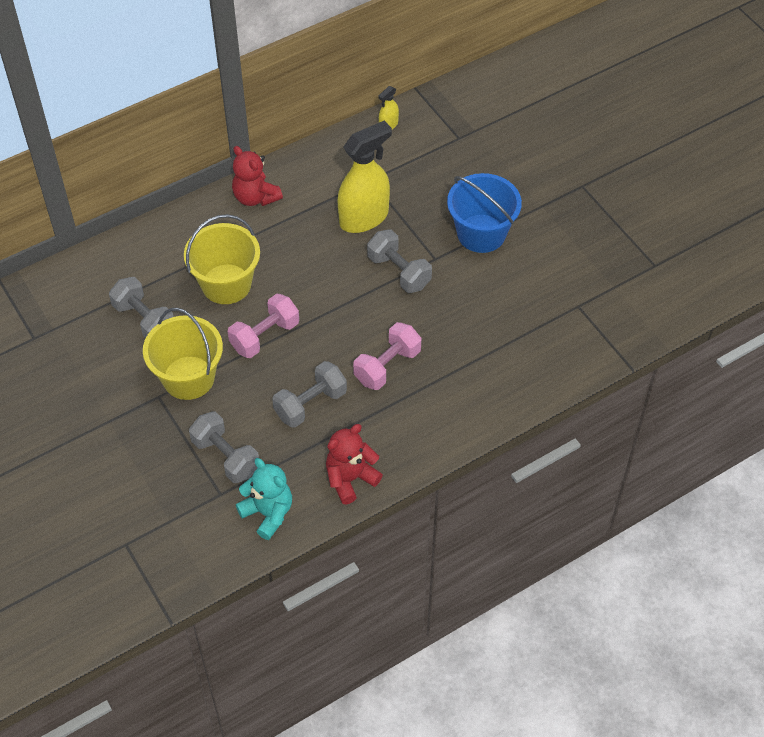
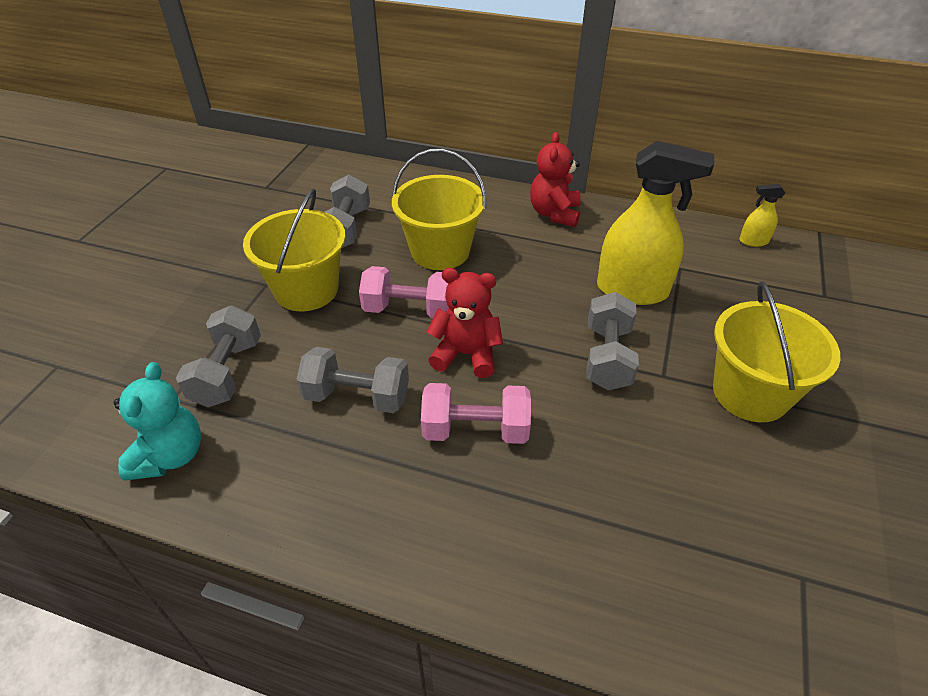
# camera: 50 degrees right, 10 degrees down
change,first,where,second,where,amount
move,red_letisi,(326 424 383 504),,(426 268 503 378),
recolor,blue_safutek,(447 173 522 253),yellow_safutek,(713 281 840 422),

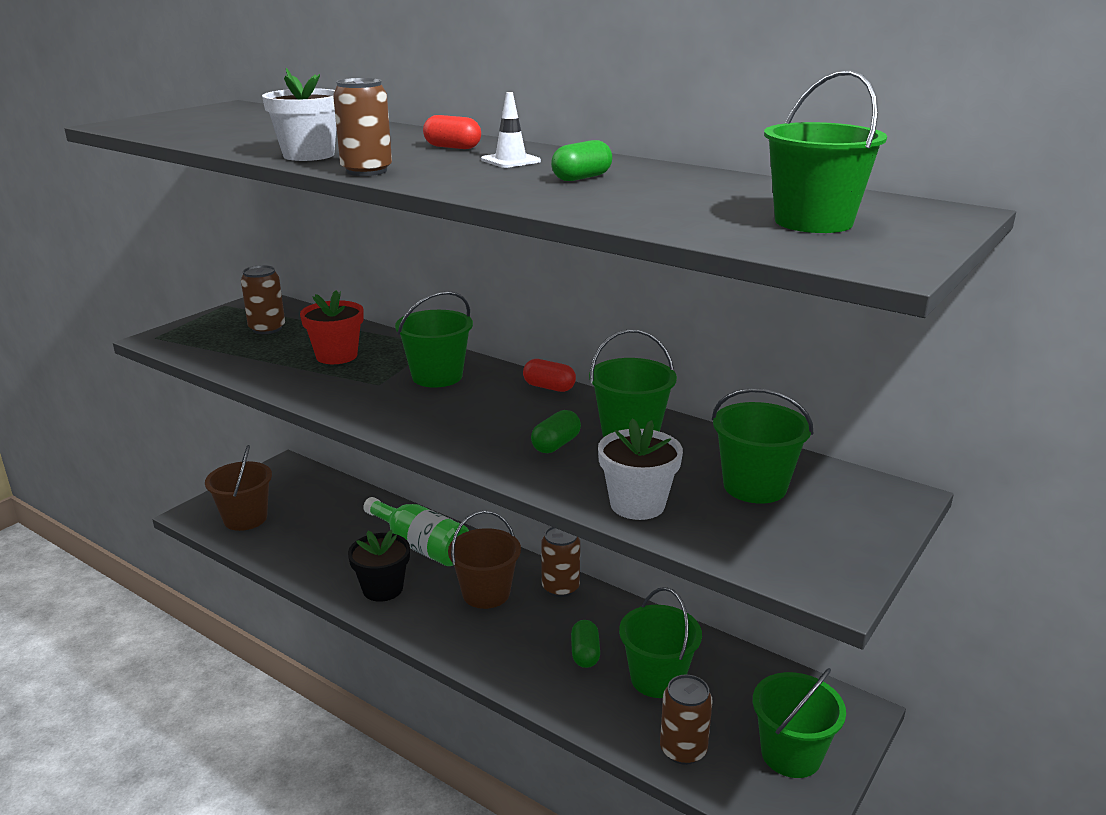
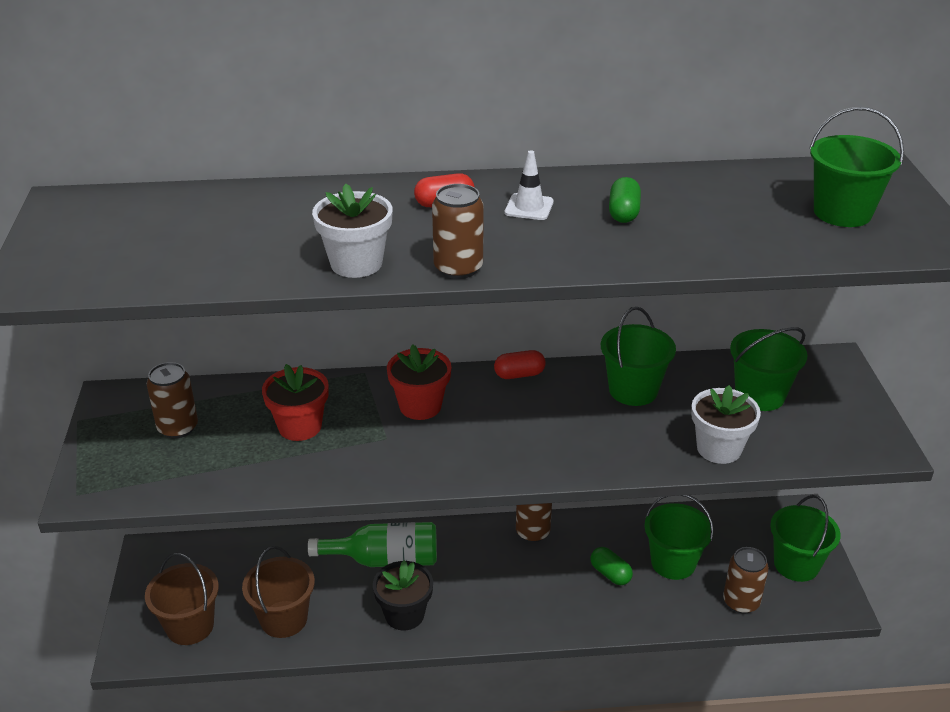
# camera: 40 degrees left, 10 degrees up
change,first,where,second,where,amount
move,brown_safutek,(448 510 521 609),,(242 546 315 638),
replace,green_safutek,(395 291 473 388),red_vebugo,(387 344 451 420),
delete,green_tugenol,(531 410 581 453),,,

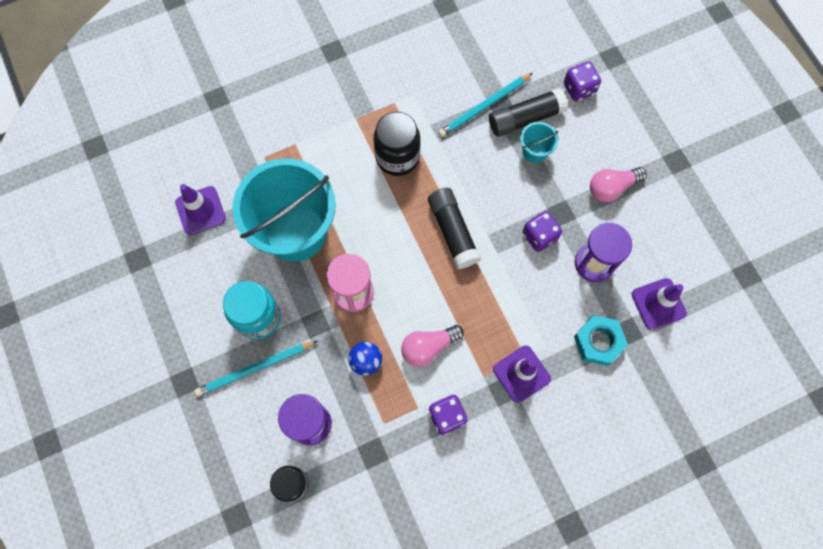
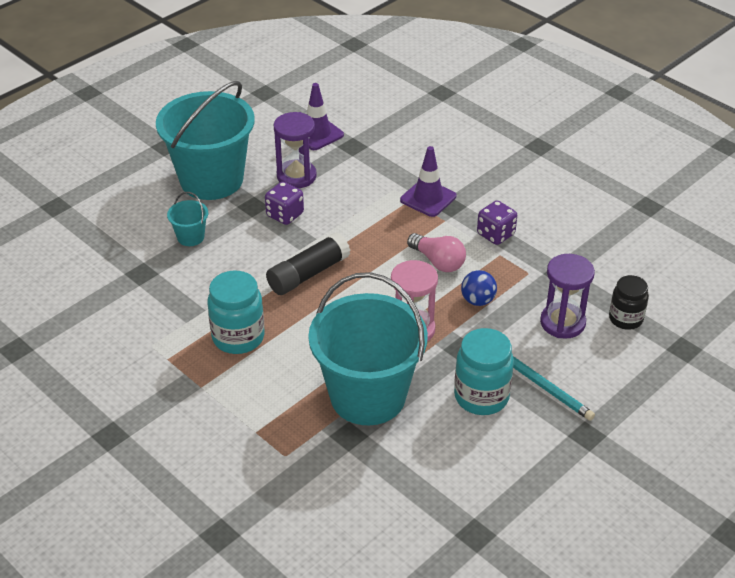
# camera: 110 degrees left, 30 degrees down
change,first,where,second,where,amount
replace,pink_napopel,(590 167 647 202),turquoise_safutek,(156 81 255 200),
recolor,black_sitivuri,(374 112 420 176),turquoise_sitivuri,(207 270 265 354),
delete,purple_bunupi,(175 184 226 235),,,
delete,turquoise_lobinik,(438 73 533 137),,,
delete,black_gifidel,(489 88 568 137),,,
delete,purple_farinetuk,(564 62 601 102),,,
delete,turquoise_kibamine,(574 315 628 366),,,

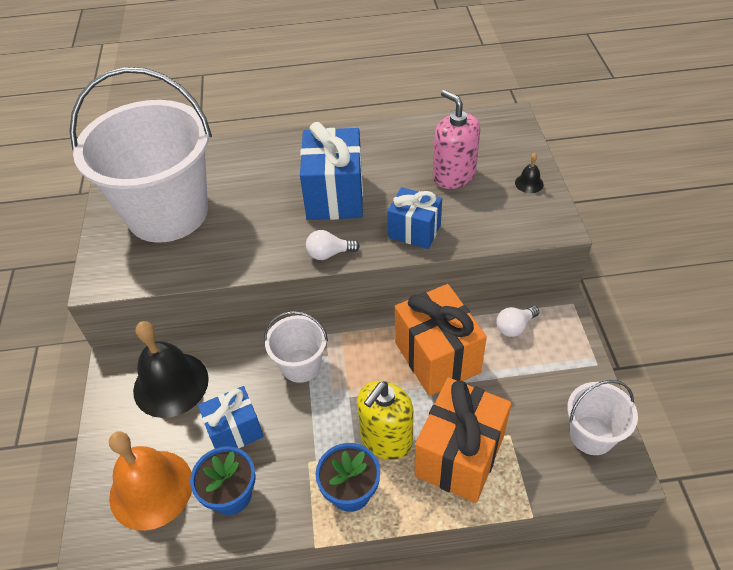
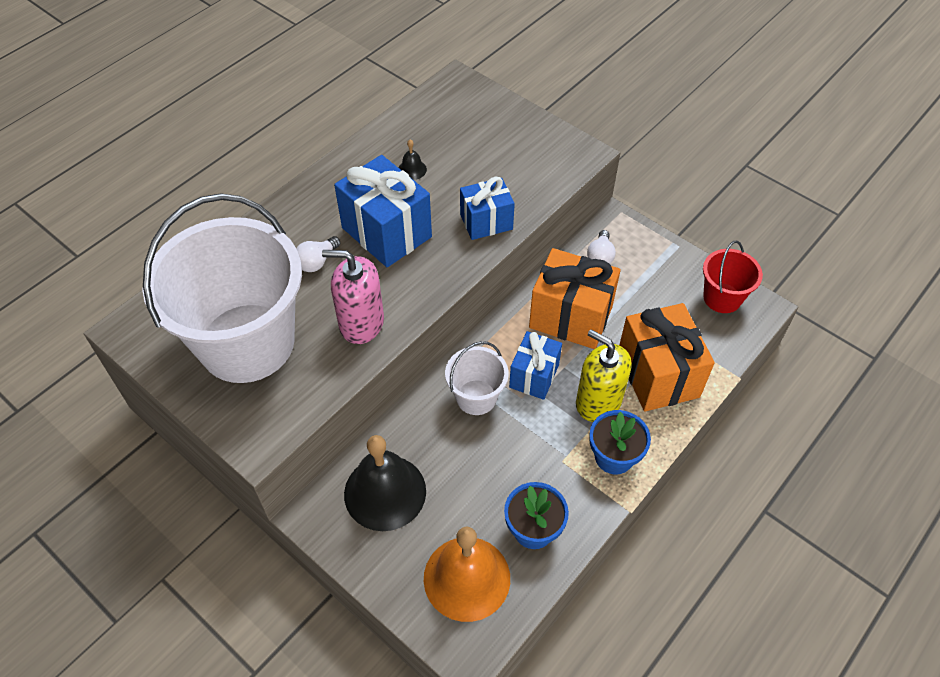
# camera: 45 degrees left, 5 degrees up
change,first,where,second,where,amount
move,white_napopel,(306 230 360 260),,(296 236 340 272),
move,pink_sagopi,(433 90 480 189),,(322 250 384 344),
move,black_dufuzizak,(515 153 544 193),,(399 140 427 180),
move,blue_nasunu,(198 386 263 448),,(509 331 562 400),
rotate,yellow_sagopi,(357 381 414 460),,(576 330 632 422),135 degrees clockwise
recolor,white_safutek,(567 380 638 455),red_safutek,(703 241 763 313),

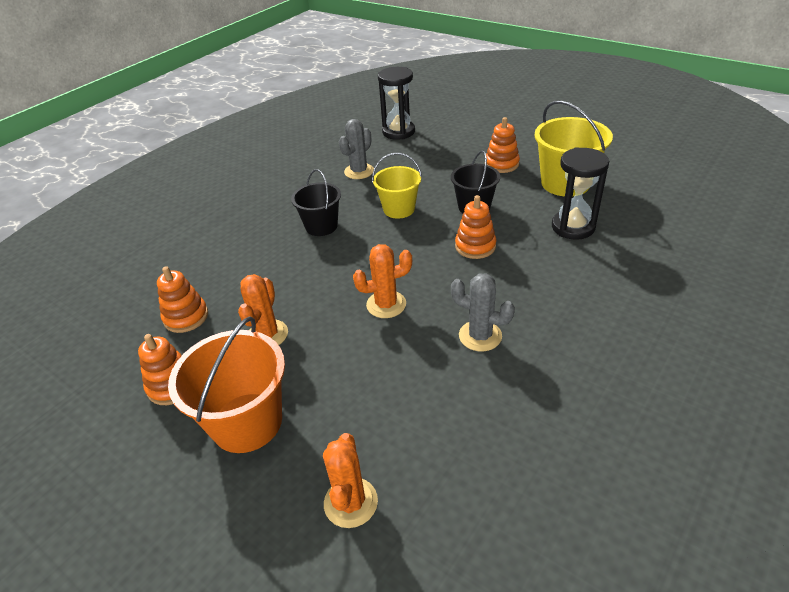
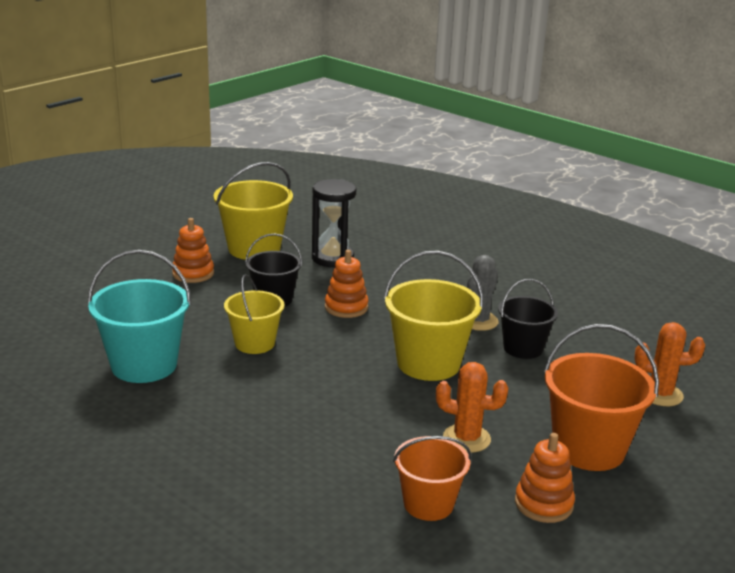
# camera: 90 degrees left, 15 degrees down
change,first,where,second,where,amount
replace,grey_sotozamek,(339 119 374 179),turquoise_safutek,(87 250 191 383),
replace,orange_sotozamek,(353 244 412 318),yellow_safutek,(384 251 483 381),
replace,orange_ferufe,(157 266 208 333),orange_safutek,(393 436 471 521),
move,black_safutek,(291 169 341 236),,(498 279 558 359),
delete,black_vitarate,(378 67 415 140),,,

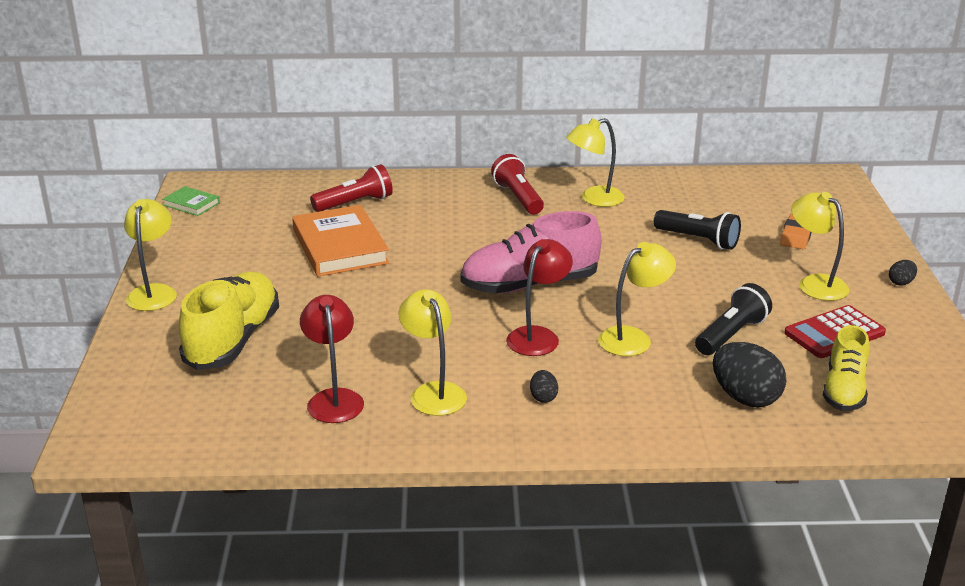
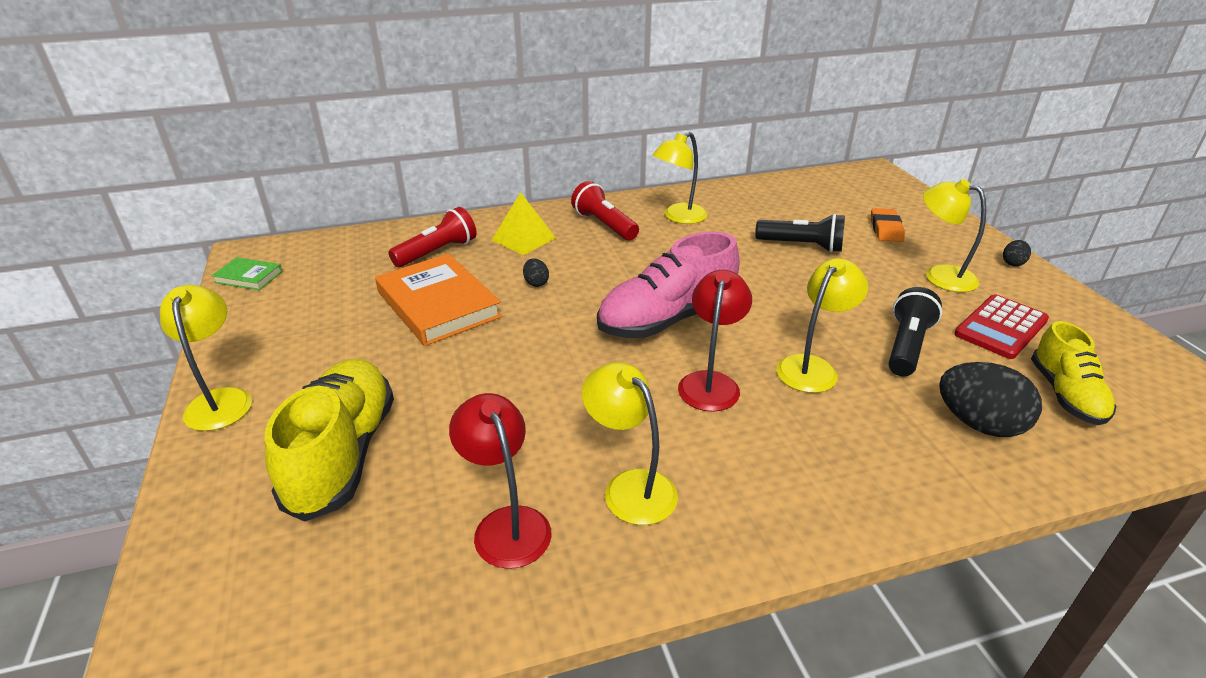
# camera: 15 degrees left, 5 degrees up
change,first,where,second,where,amount
insert,,,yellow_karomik,(492 192 556 255),
move,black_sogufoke,(530 370 558 403),,(523 258 549 287),

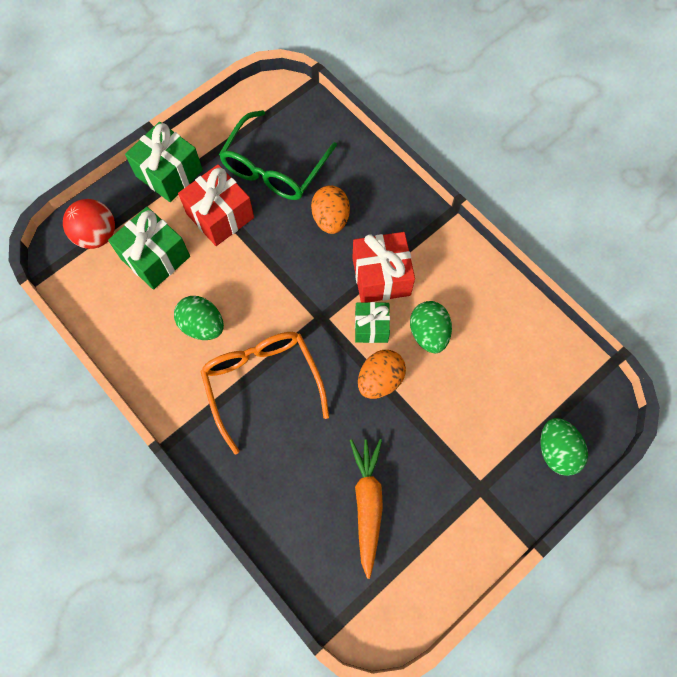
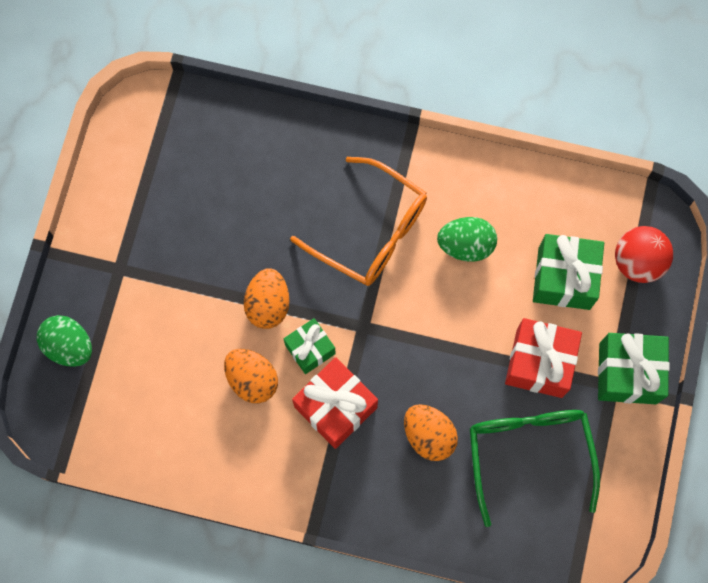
# camera: 145 degrees right, 5 degrees up
change,first,where,second,where,amount
recolor,green_sogufoke,(410 301 452 353),orange_sogufoke,(224 349 278 403),
delete,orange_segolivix,(350 439 383 579),,,

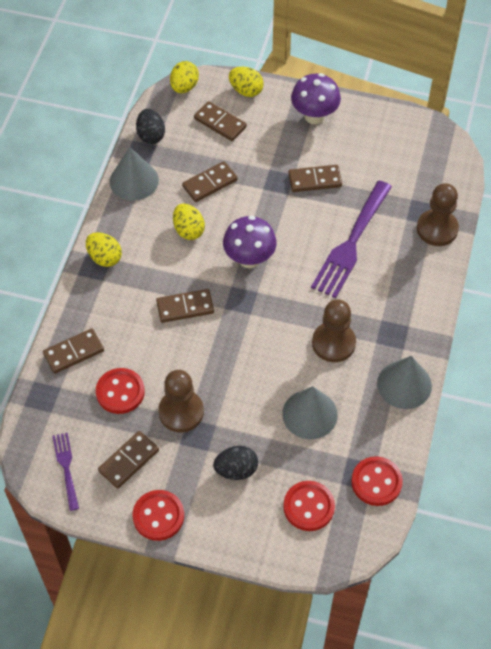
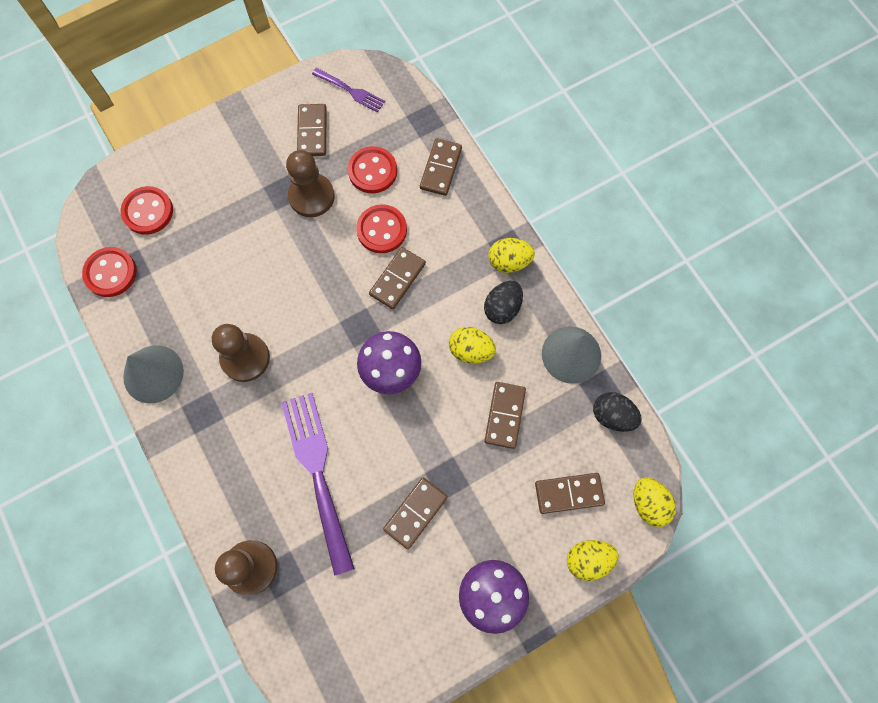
# camera: 135 degrees right, 15 degrees up
change,first,where,second,where,amount
move,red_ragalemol,(132 490 184 541),,(356 204 407 253),
move,black_sogufoke,(213 446 258 480),,(484 281 523 324),
delete,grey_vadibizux,(282 386 338 439),,,

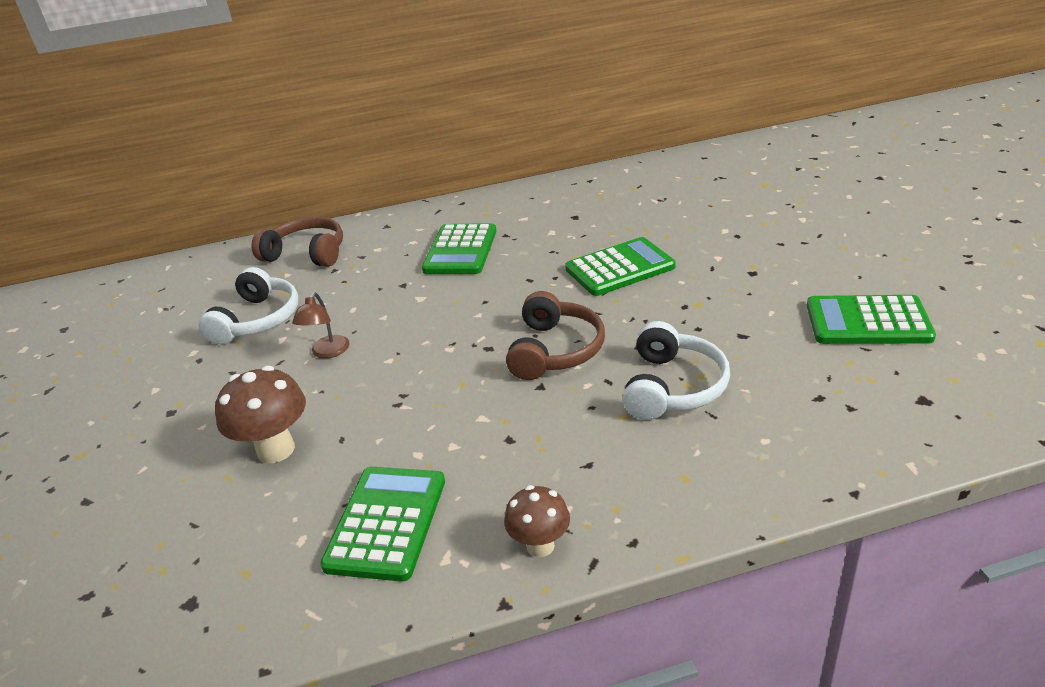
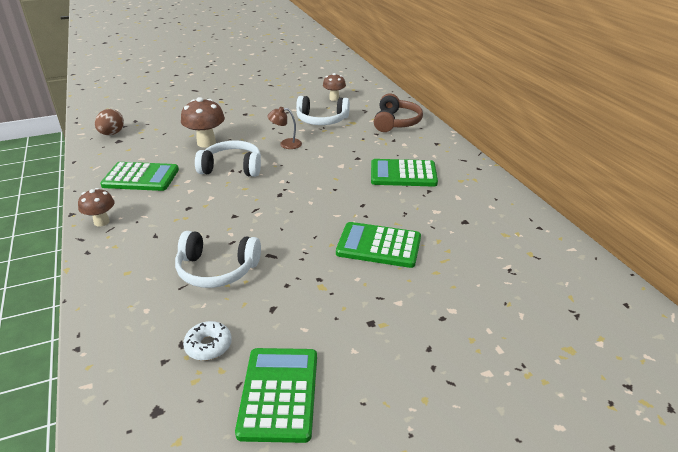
# camera: 80 degrees right, 0 degrees up
change,first,where,second,where,amount
insert,,,brown_sogufoke,(95 109 124 135),
insert,,,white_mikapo,(183 321 232 361),
insert,,,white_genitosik,(195 141 261 177),
insert,,,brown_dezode,(323 73 346 101),
rotate,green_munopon,(565 237 676 296),,(336 222 421 268),135 degrees clockwise
delete,brown_genitosik,(506 291 605 380),,,

